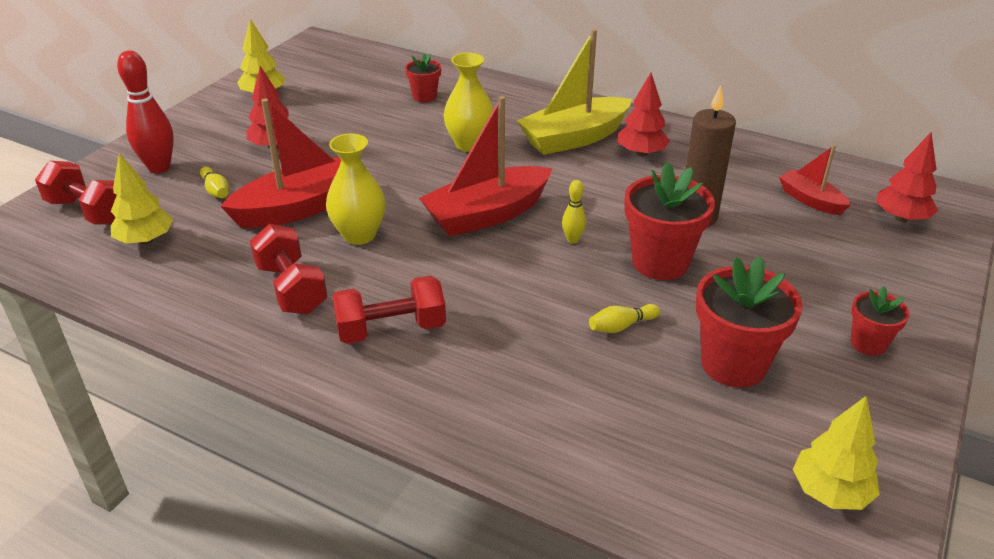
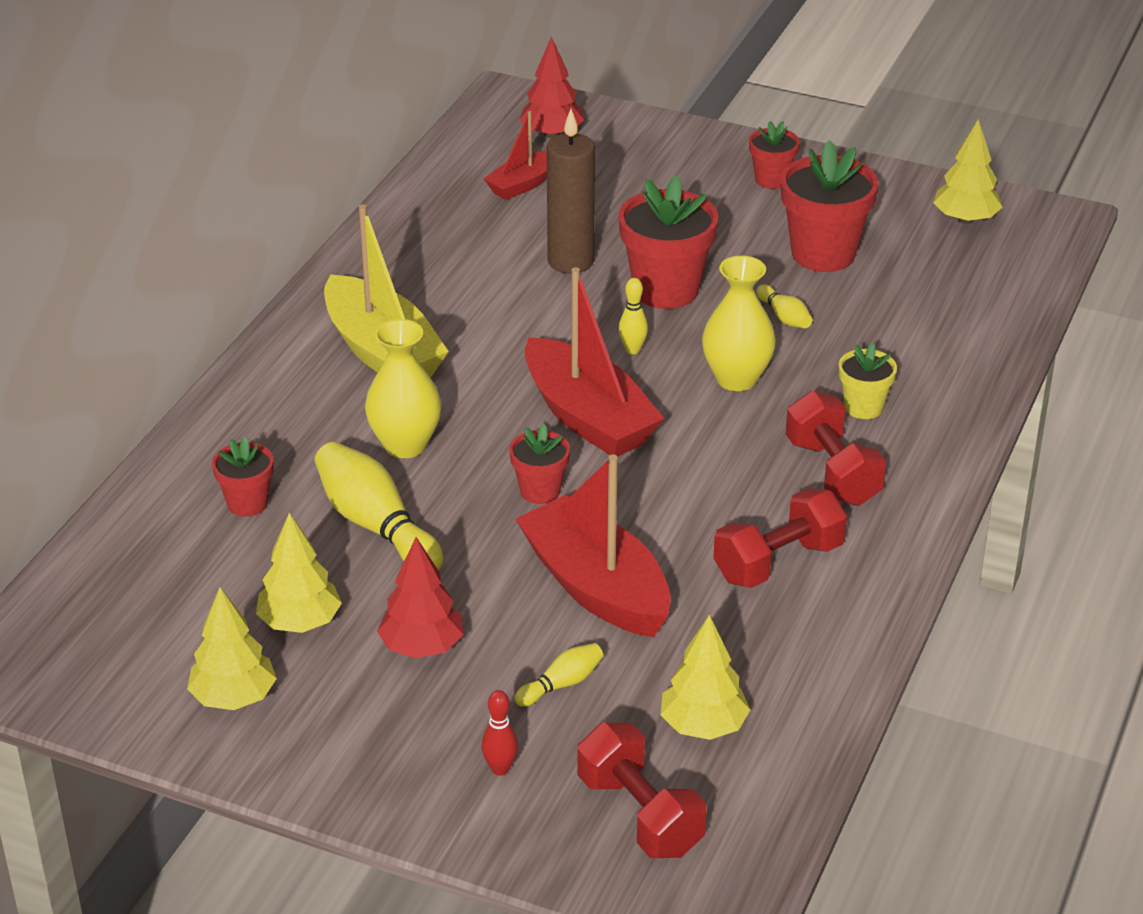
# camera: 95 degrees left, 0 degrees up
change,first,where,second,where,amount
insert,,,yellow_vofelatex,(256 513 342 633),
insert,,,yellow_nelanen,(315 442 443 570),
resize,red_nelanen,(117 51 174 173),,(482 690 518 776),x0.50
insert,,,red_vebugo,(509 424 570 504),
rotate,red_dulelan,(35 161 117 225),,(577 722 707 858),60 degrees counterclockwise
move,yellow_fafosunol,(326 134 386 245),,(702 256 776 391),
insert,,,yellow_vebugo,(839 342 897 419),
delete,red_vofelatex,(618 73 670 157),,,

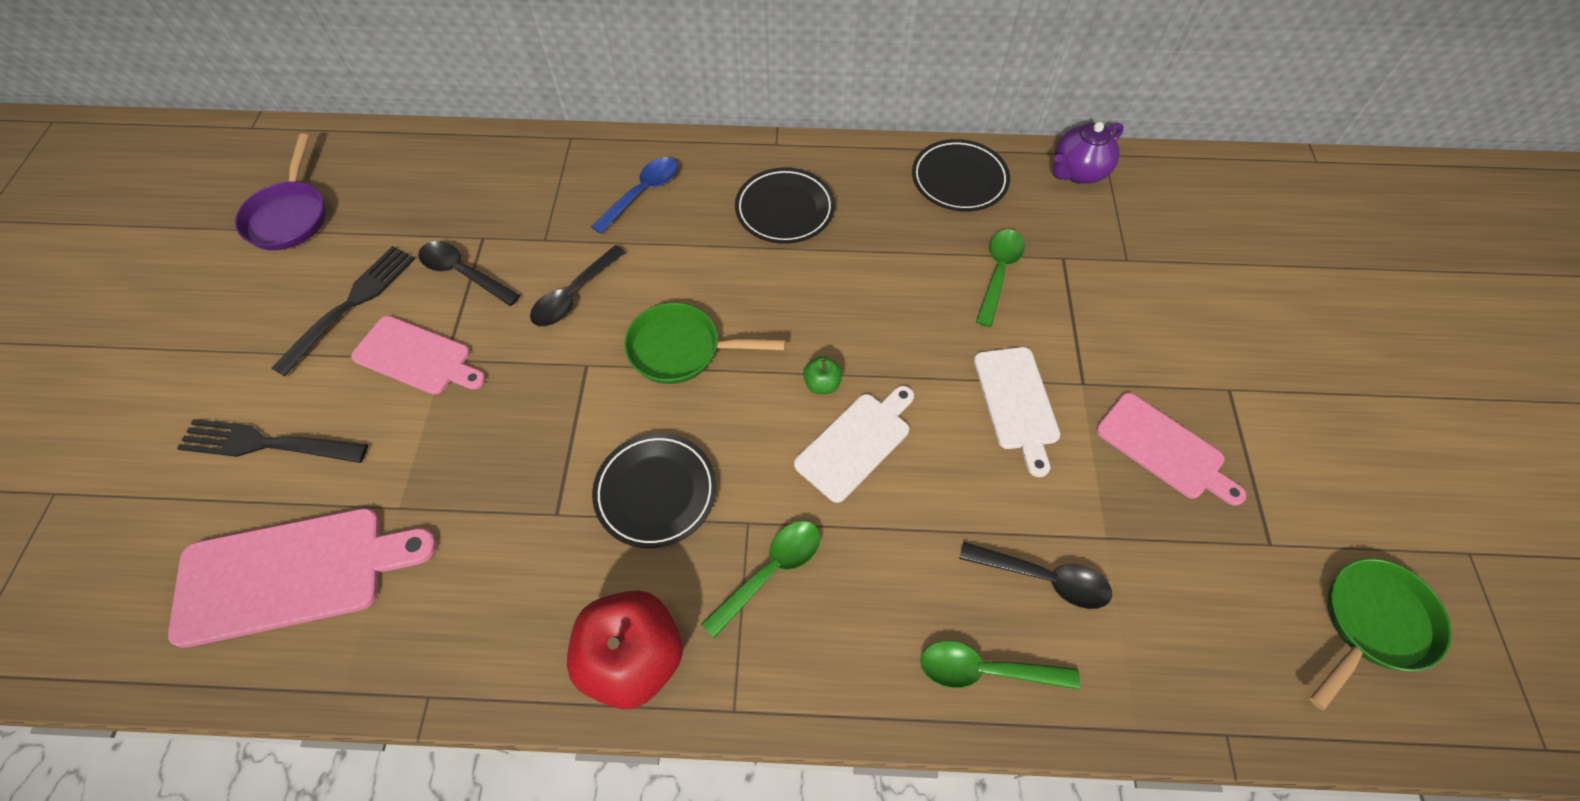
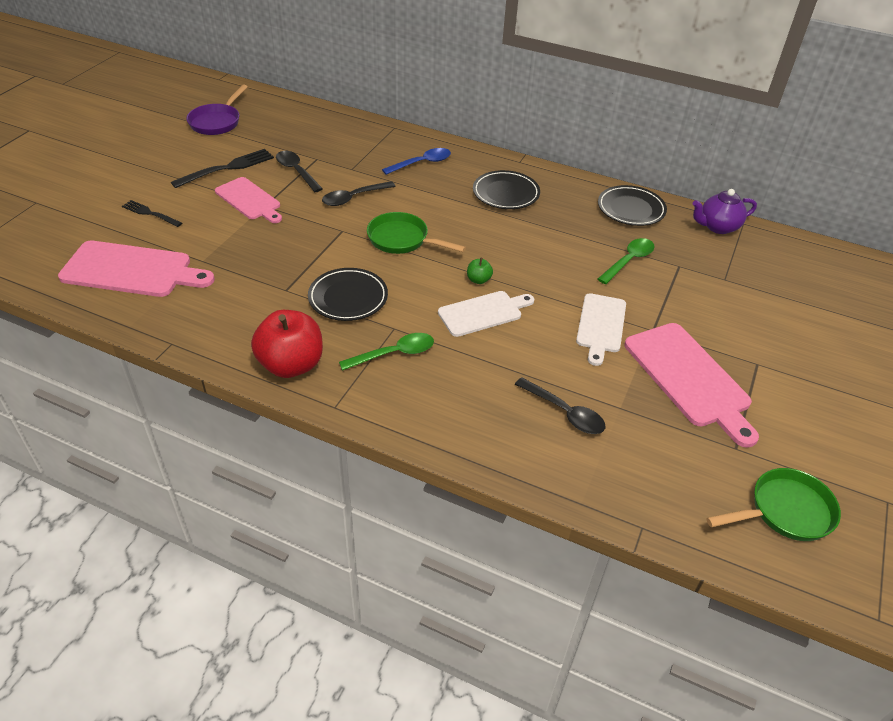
# camera: 20 degrees right, 15 degrees down
change,first,where,second,where,amount
resize,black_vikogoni,(177 419 368 463),,(122 200 182 227),x0.63
resize,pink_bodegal,(1096 393 1246 506),,(625 323 759 448),x1.54
delete,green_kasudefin,(920 641 1080 690),,,

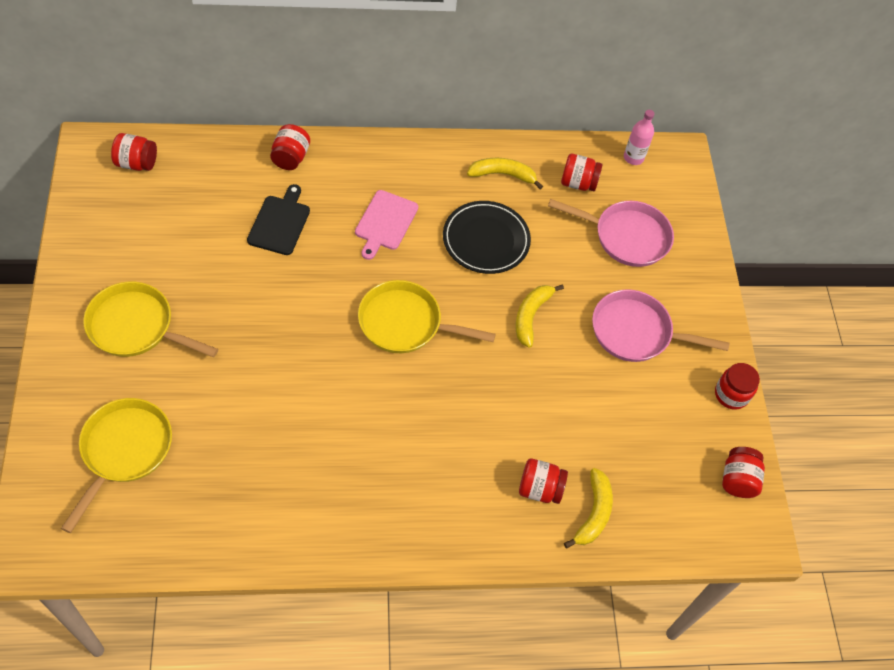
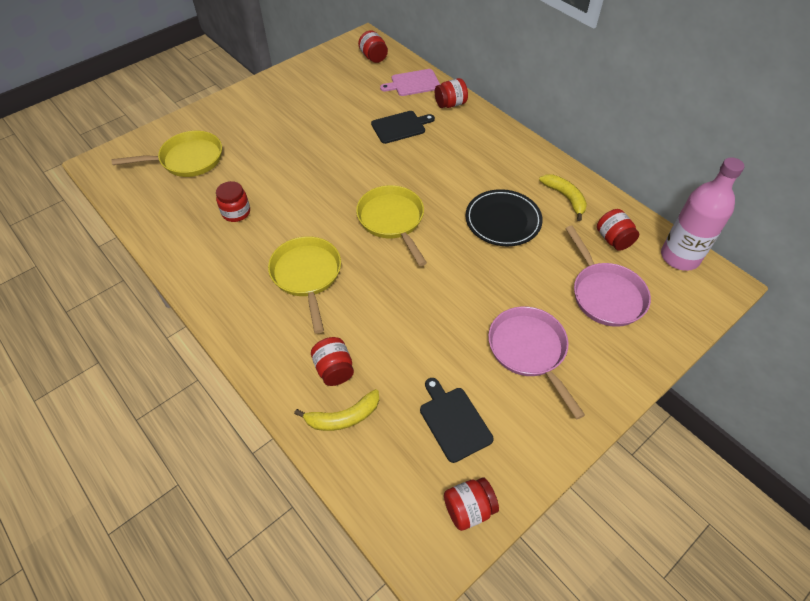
# camera: 60 degrees right, 5 degrees down
change,first,where,second,where,amount
move,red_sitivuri,(715 363 760 410),,(216 181 250 222),
move,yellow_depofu,(83 282 218 357),,(268 236 341 333),
move,pink_bodegal,(355 190 418 260),,(380 69 440 96),
insert,,,black_bodegal,(420 378 494 463),
resize,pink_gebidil,(624 110 654 165),,(661 157 744 271),x1.92
delete,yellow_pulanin,(516 284 564 348),,,

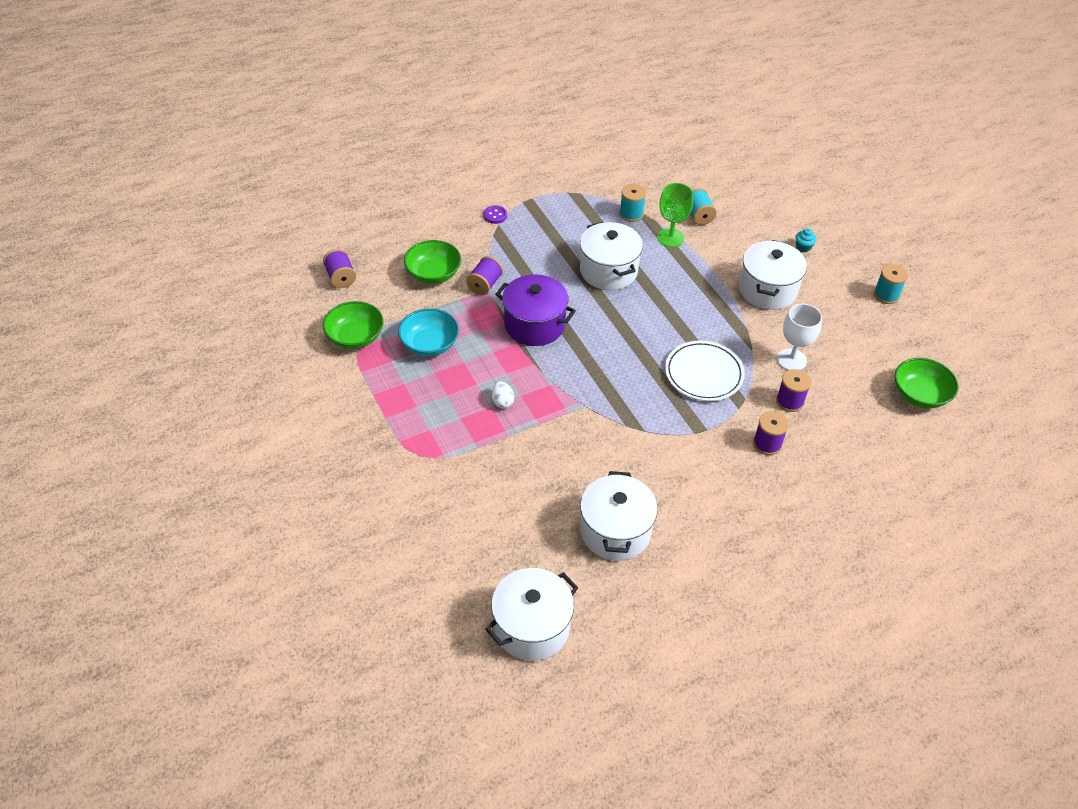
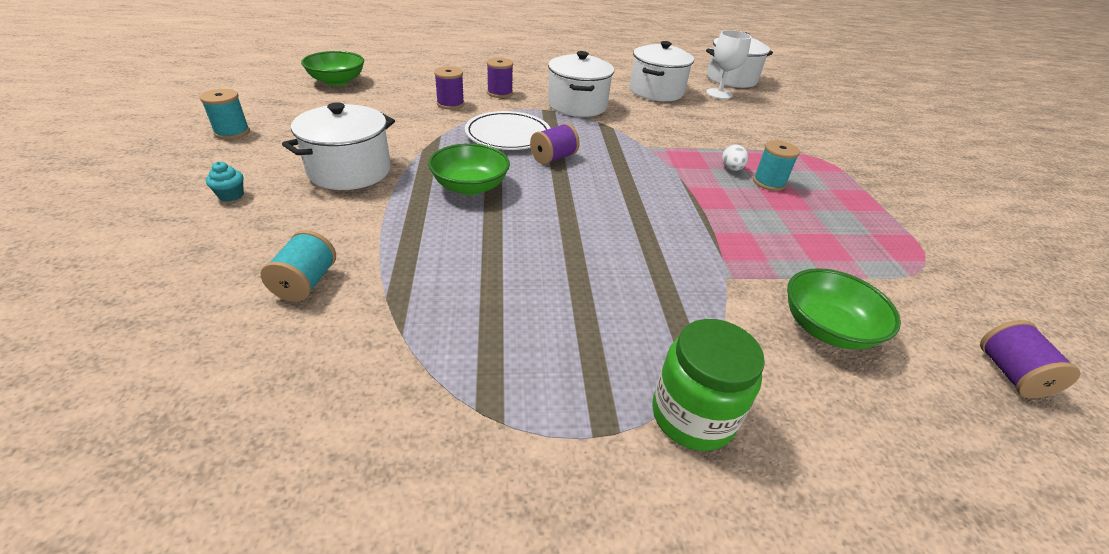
# camera: 160 degrees left, 10 degrees down
change,first,where,second,where,amount
move,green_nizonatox,(323 301 384 349),,(428 143 510 195),
move,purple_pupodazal,(466 256 503 295),,(530 123 580 165),
move,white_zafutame,(580 222 643 290),,(548 51 614 117),
replace,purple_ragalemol,(483 205 507 224),green_sitivuri,(652 319 765 451),
move,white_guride,(777 304 822 370),,(706 30 751 99),
move,turquoise_pupodazal,(619 184 646 222),,(753 140 800 191),
delete,turquoise_nizonatox,(398 308 459 357),,,
delete,purple_zafutame,(495 274 576 346),,,
delete,green_guride,(657 183 693 247),,,

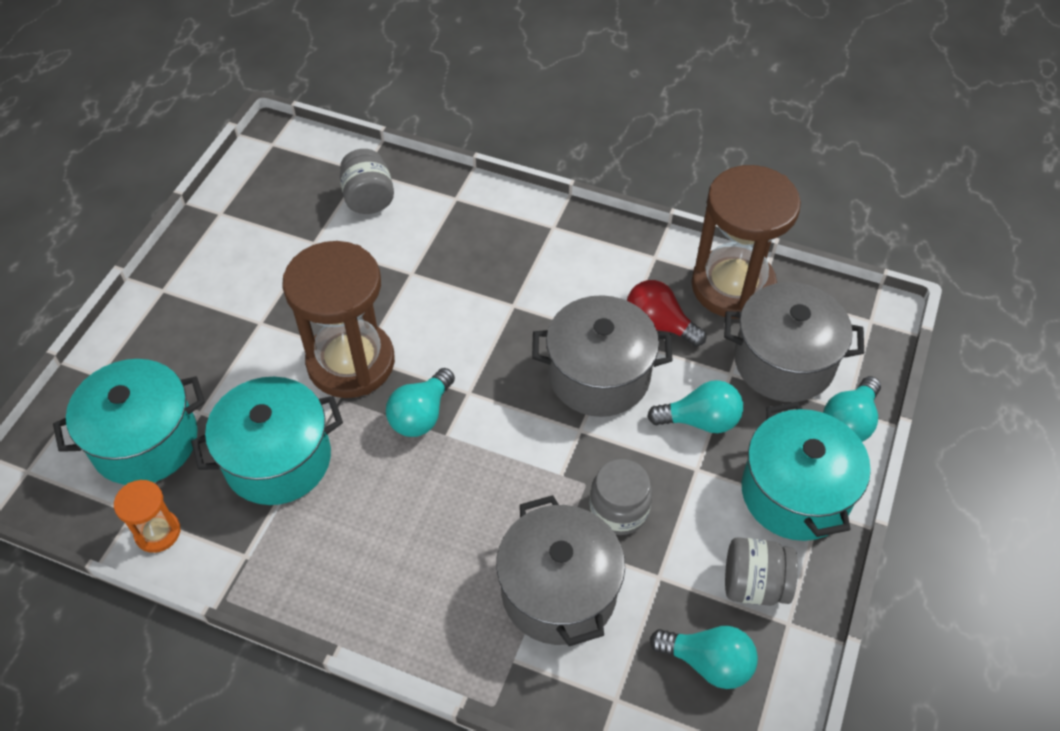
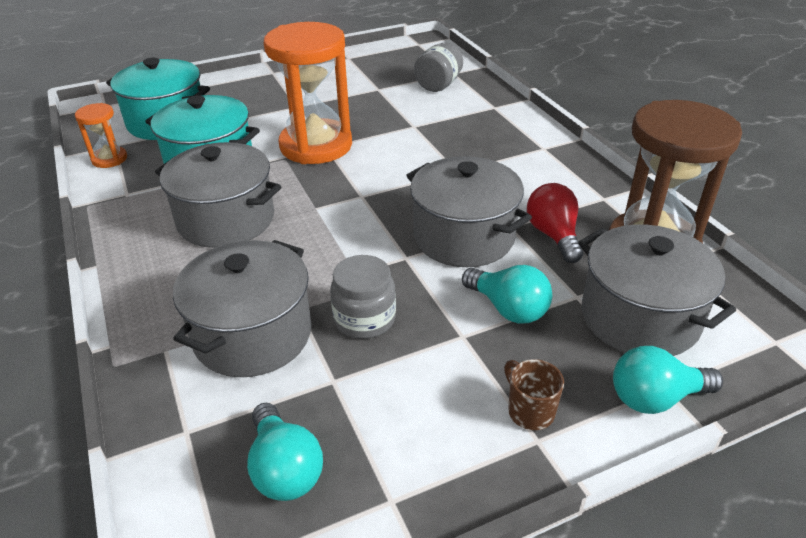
# camera: 45 degrees right, 15 degrees down
change,first,where,second,where,amount
insert,,,grey_zafutame,(155 142 281 248),
recolor,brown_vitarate,(282 241 395 398),orange_vitarate,(264 22 352 164),
replace,turquoise_zafutame,(742 402 871 541),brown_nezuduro,(504 359 564 430),
delete,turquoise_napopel,(386 368 455 437),,,
delete,grey_sitivuri,(725 537 798 606),,,

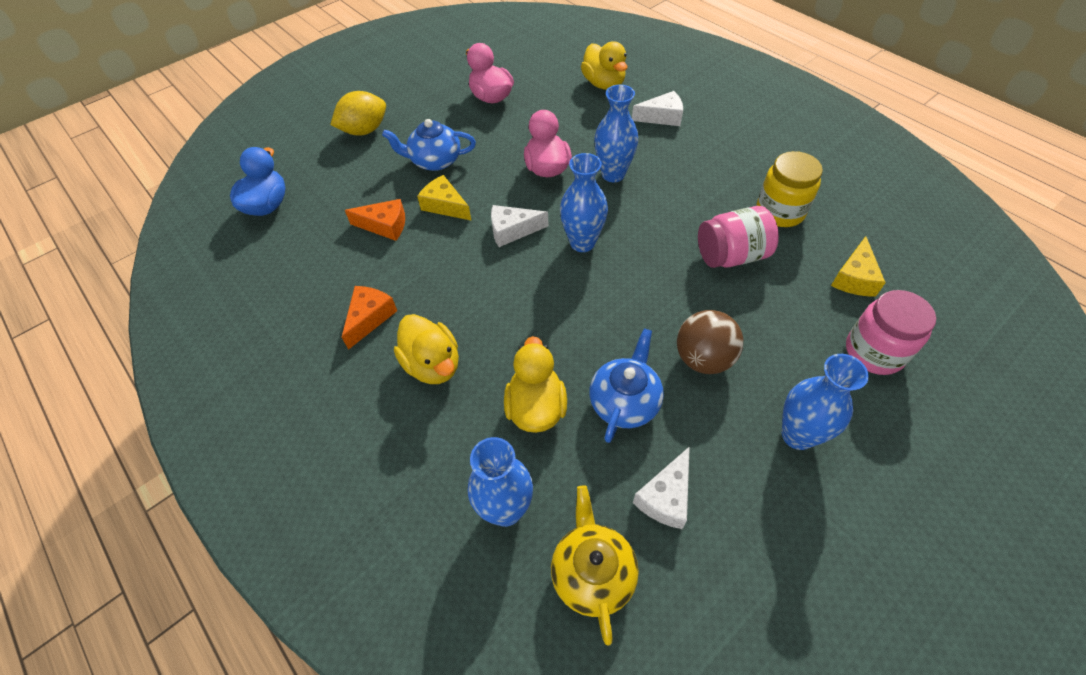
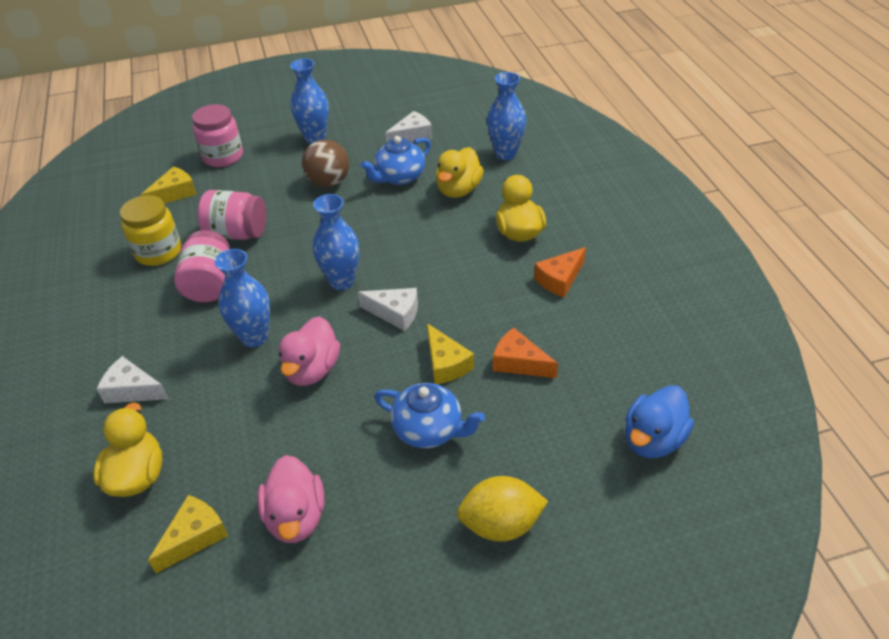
# camera: 155 degrees left, 10 degrees down
change,first,where,second,where,amount
insert,,,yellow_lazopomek,(148 495 228 573),
insert,,,pink_sitivuri,(174 230 230 302),
delete,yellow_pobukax,(551 485 639 646),,,

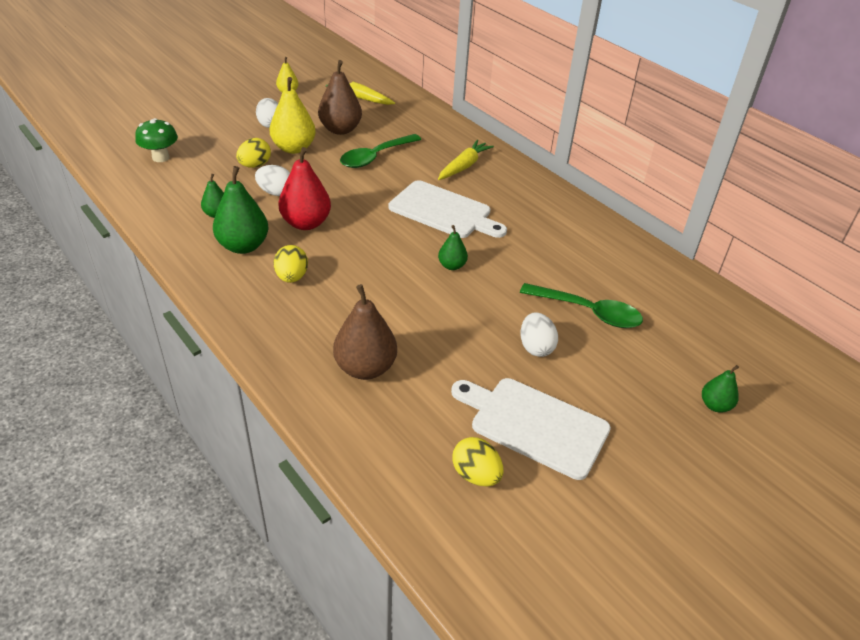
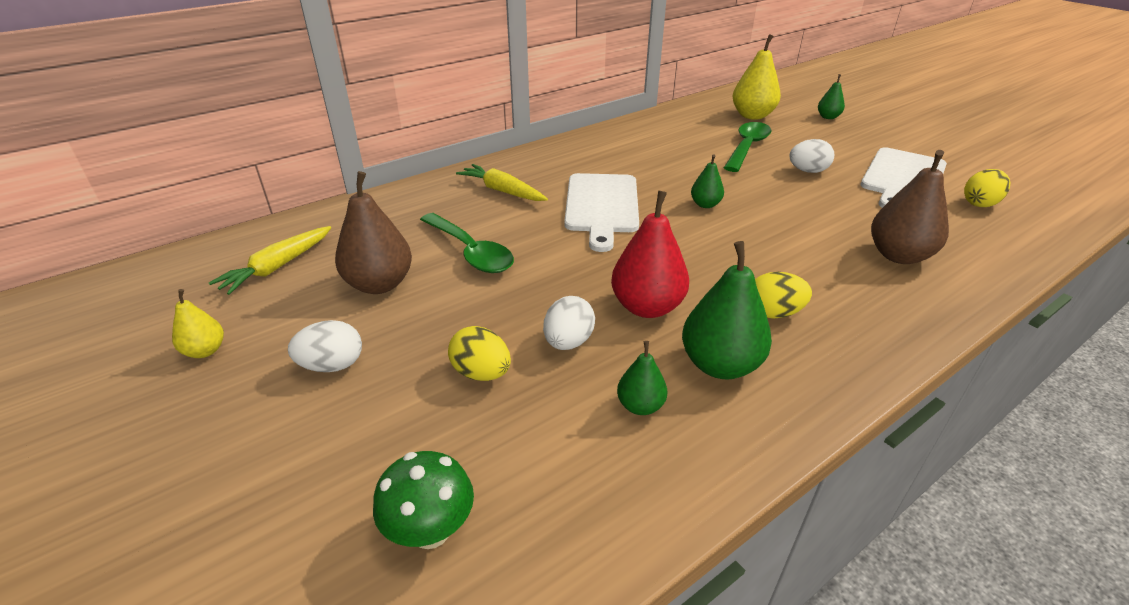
# camera: 85 degrees left, 5 degrees down
change,first,where,second,where,amount
rotate,white_bodegal,(389 180 507 238),,(564 173 639 252),150 degrees clockwise
move,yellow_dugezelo,(269 77 316 154),,(733 34 781 120),

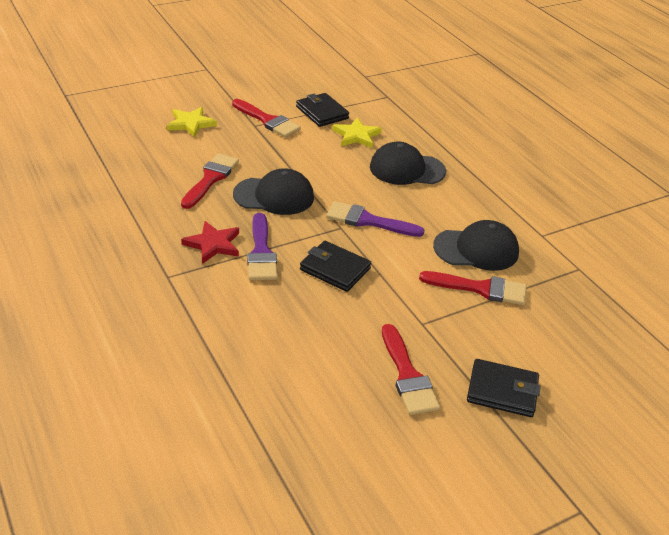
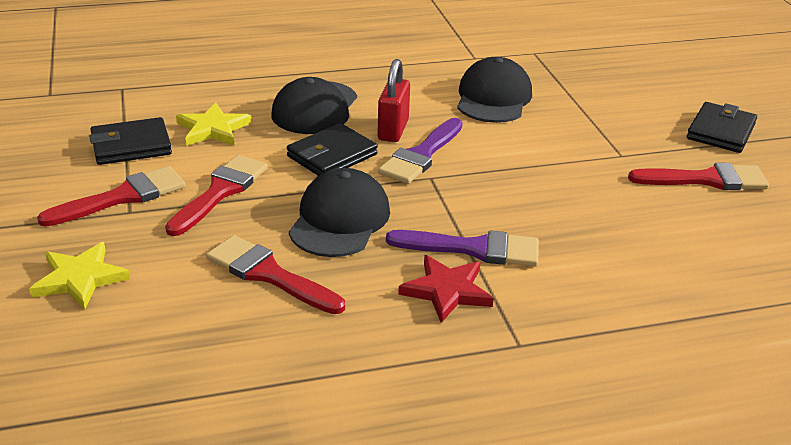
# camera: 75 degrees left, 5 degrees down
change,first,where,second,where,amount
move,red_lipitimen,(419 271 527 305),,(165 155 268 236),
move,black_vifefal,(300 241 371 292),,(287 123 378 176),
insert,,,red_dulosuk,(377 59 410 142),

